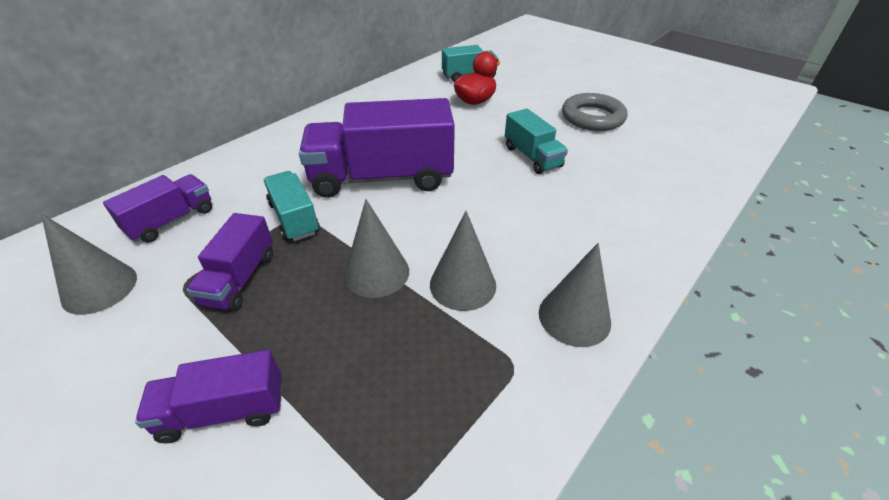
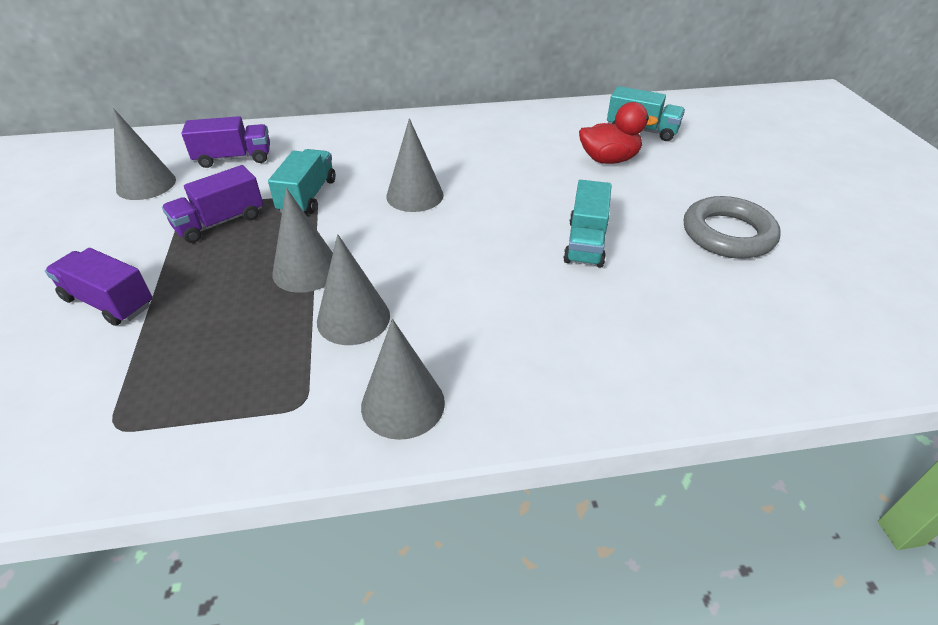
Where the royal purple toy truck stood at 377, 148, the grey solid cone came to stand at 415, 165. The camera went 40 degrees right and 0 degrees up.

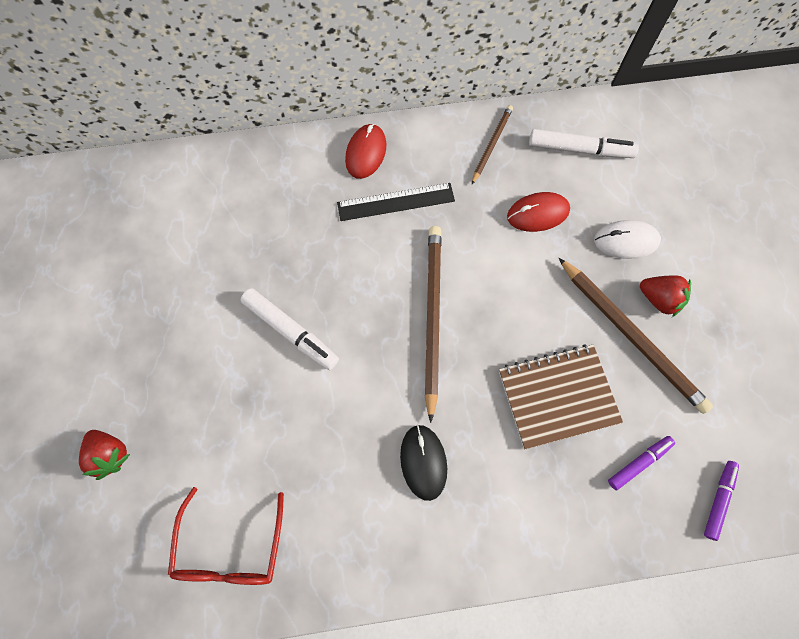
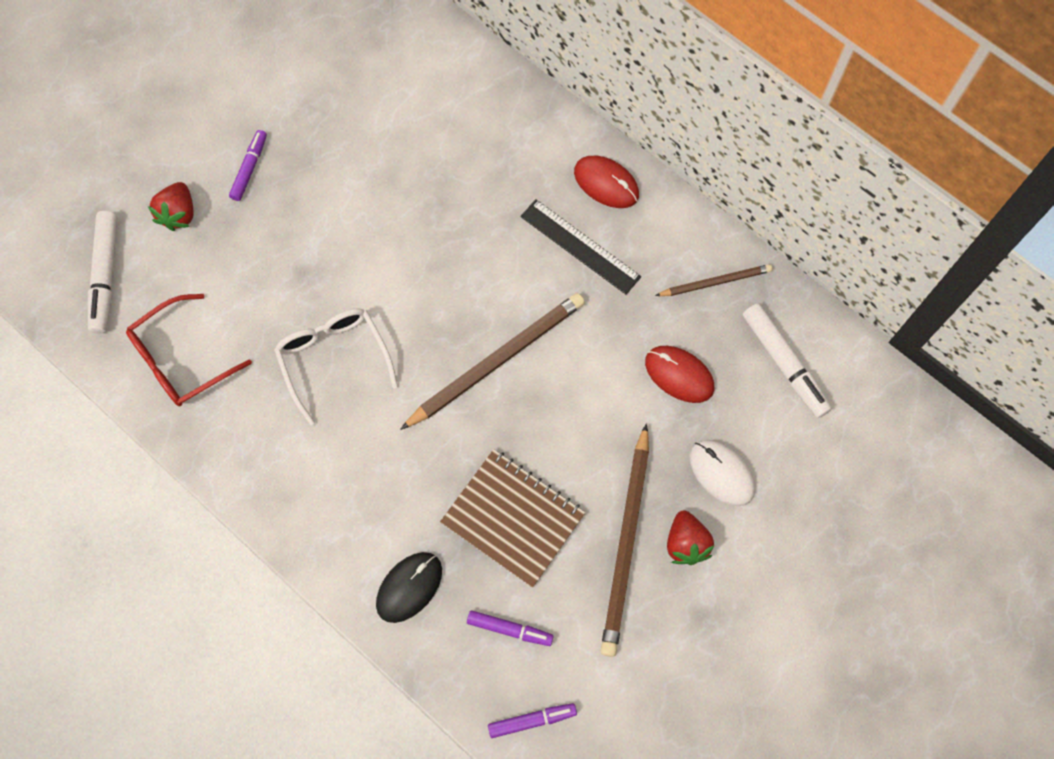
The pure white marker ended up elsewhere, having gone from 290, 329 to 102, 272. The second view gained the royal purple marker at 248, 165. The second view gained the pure white glasses at 336, 366. The ebony mouse ended up elsewhere, having gone from 423, 462 to 409, 587. The crimson mouse at 365, 151 ended up facing another way, 60 degrees clockwise from before. The camera went 50 degrees right and 0 degrees up.

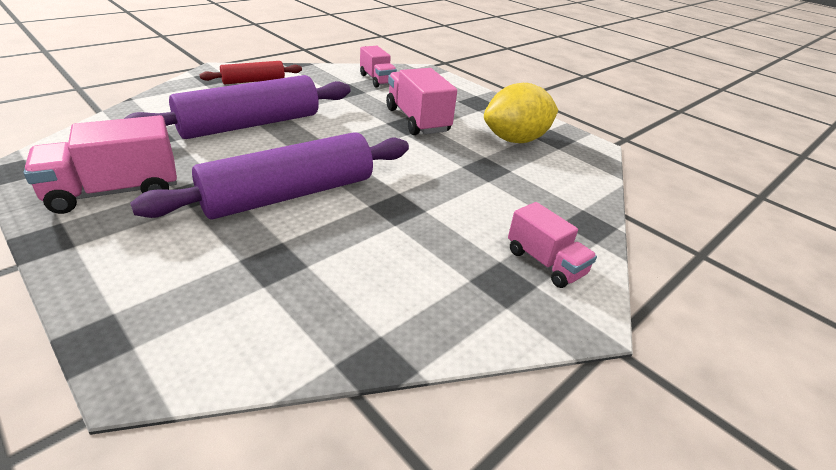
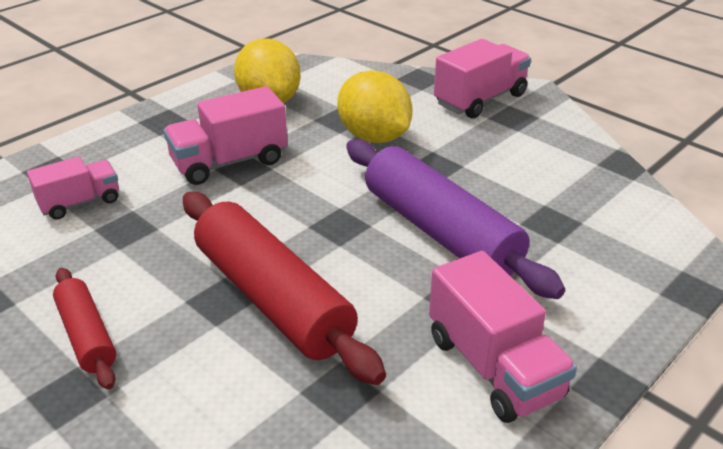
What was the royal purple rolling pin at 237, 107 turned into the crimson rolling pin at 284, 288. The second view gained the golden lemon at 375, 106. The size of the pink toy truck at 552, 245 changed by a factor of 1.55. The camera went 90 degrees left and 0 degrees up.

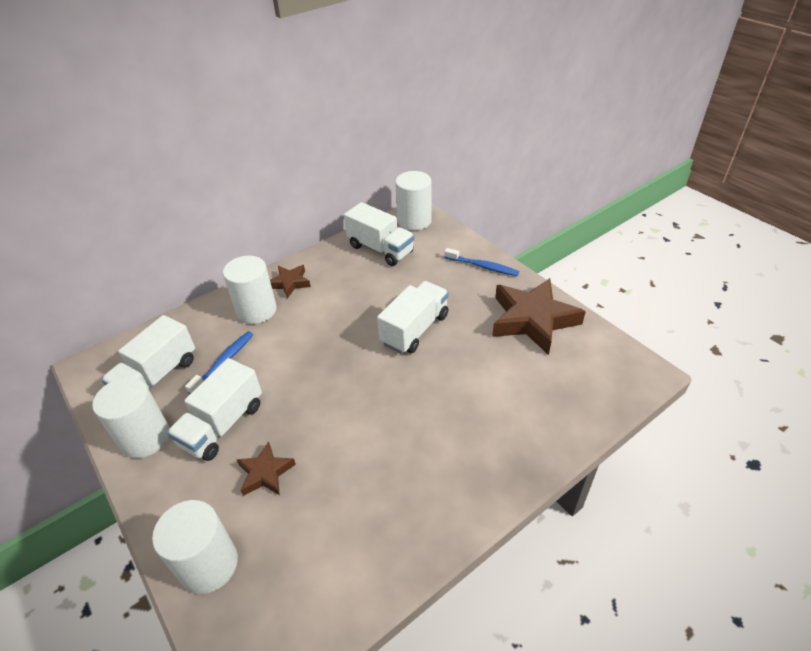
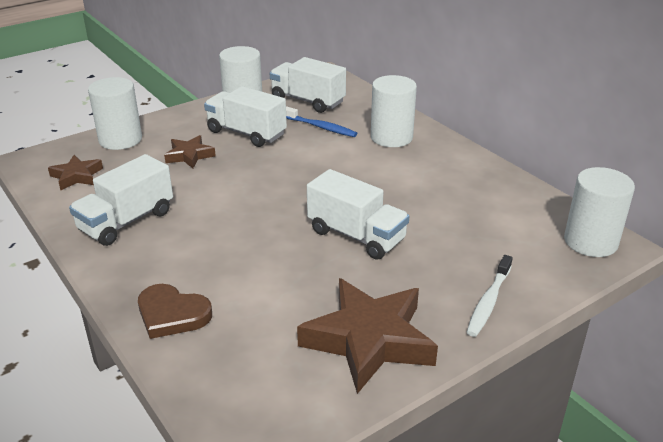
The brown five-pointed star ended up elsewhere, having gone from 290, 281 to 75, 172. The pure white toy truck ended up elsewhere, having gone from 379, 234 to 121, 200. The second view gained the brown heart shape at 175, 311. What was the cobalt dental brush at 481, 262 turned into the pure white dental brush at 490, 296. The camera went 90 degrees right and 10 degrees down.

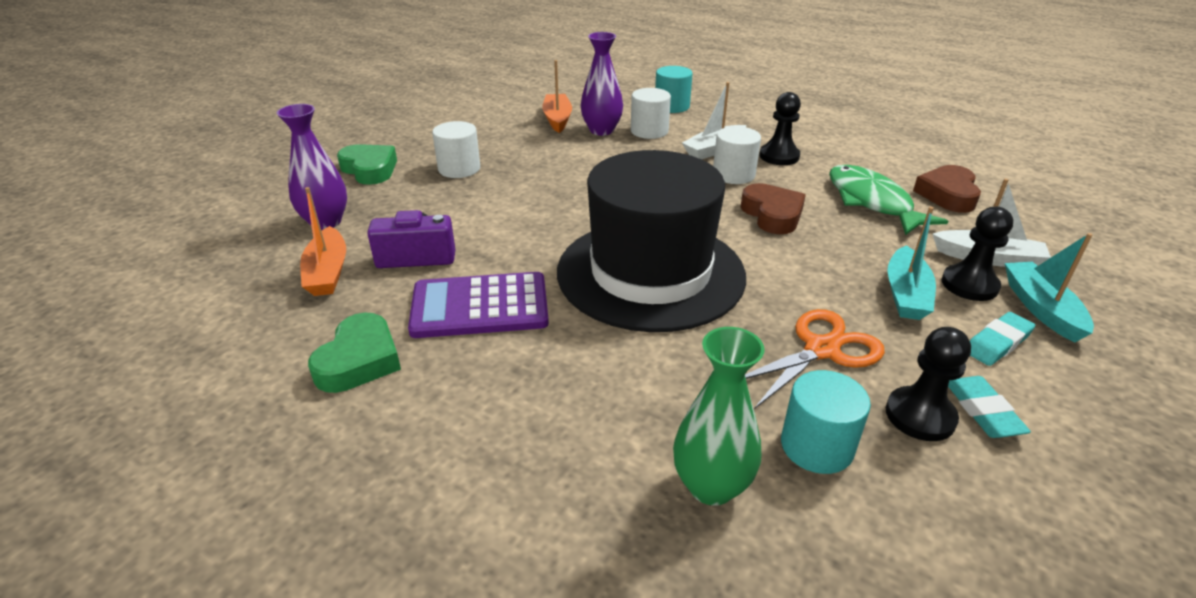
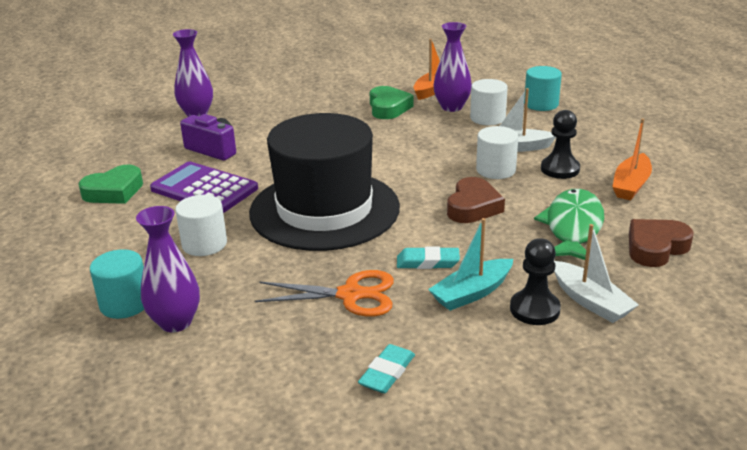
The teal solid cylinder ended up elsewhere, having gone from 826, 422 to 117, 284. What was the green vase at 719, 416 turned into the royal purple vase at 168, 269. The pure white solid cylinder ended up elsewhere, having gone from 456, 149 to 201, 225. The green heart shape ended up elsewhere, having gone from 367, 164 to 392, 102. The teal pencil eraser ended up elsewhere, having gone from 1002, 339 to 428, 257. The bright orange boat ended up elsewhere, having gone from 323, 241 to 632, 159. The second view lost the ebony chess pawn at 928, 384. The second view lost the teal boat at 1049, 287. The camera went 40 degrees right and 5 degrees down.

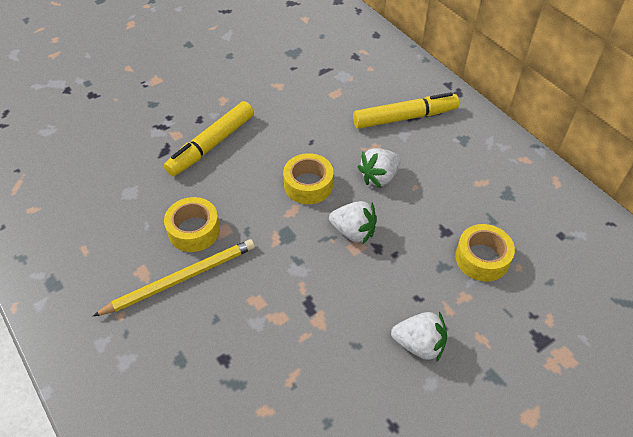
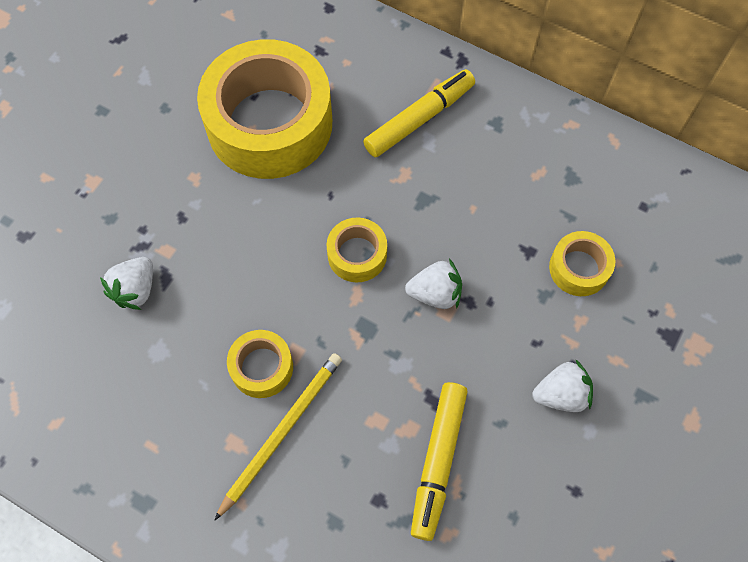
The pure white berry ended up elsewhere, having gone from 379, 168 to 126, 283. The second view gained the golden roll of tape at 264, 109. The golden marker ended up elsewhere, having gone from 209, 138 to 439, 461. The camera went 25 degrees left and 15 degrees up.

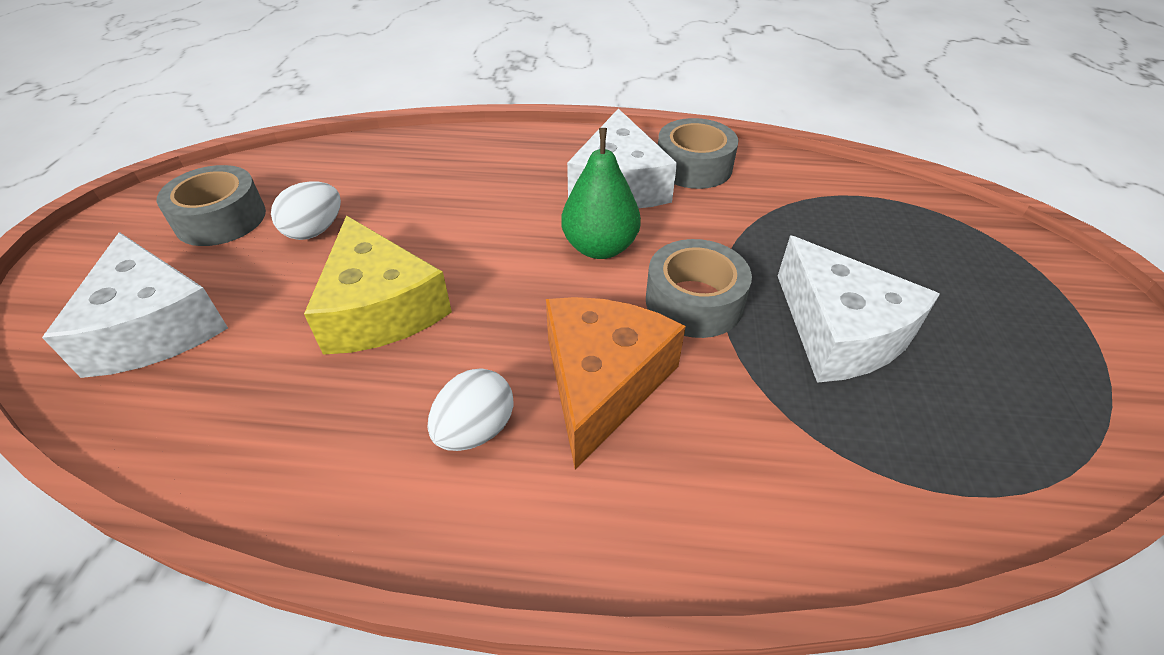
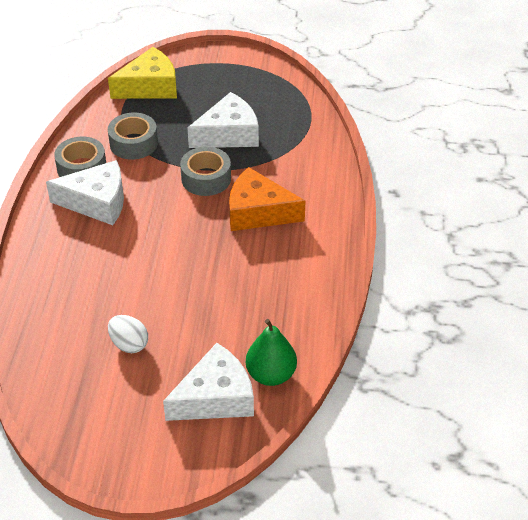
The golden piece of cheese ended up elsewhere, having gone from 378, 285 to 142, 73. The grey roll of tape ended up elsewhere, having gone from 211, 205 to 133, 136. The green toy pear ended up elsewhere, having gone from 601, 193 to 271, 352. The second view lost the pure white toy egg at 470, 409. The camera went 90 degrees left and 0 degrees up.

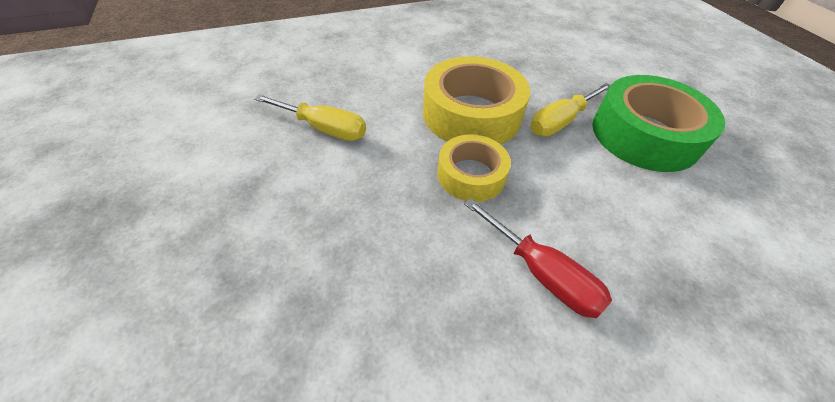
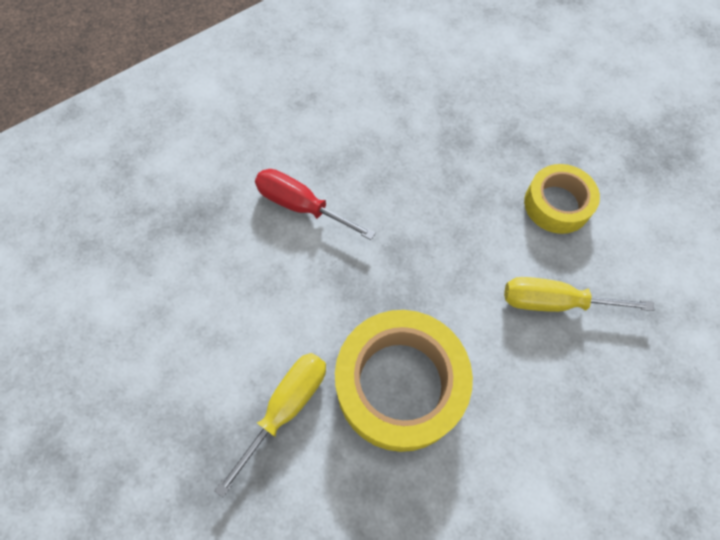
The golden roll of tape ended up elsewhere, having gone from 474, 168 to 562, 199. The second view lost the green roll of tape at 658, 123. The camera went 165 degrees right and 15 degrees up.

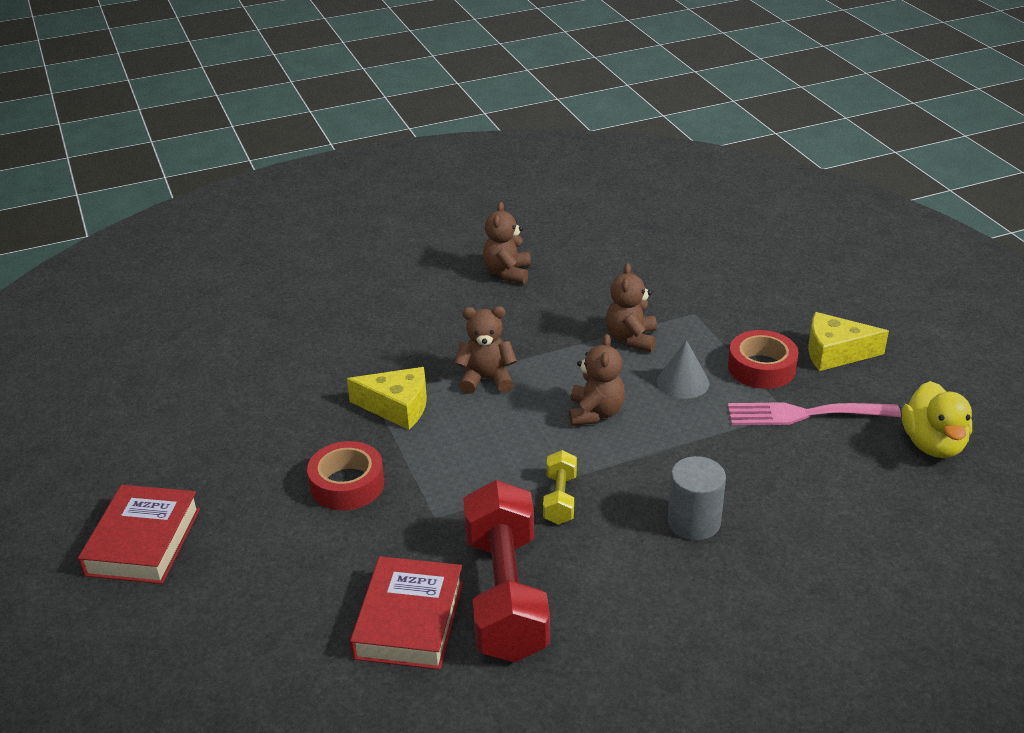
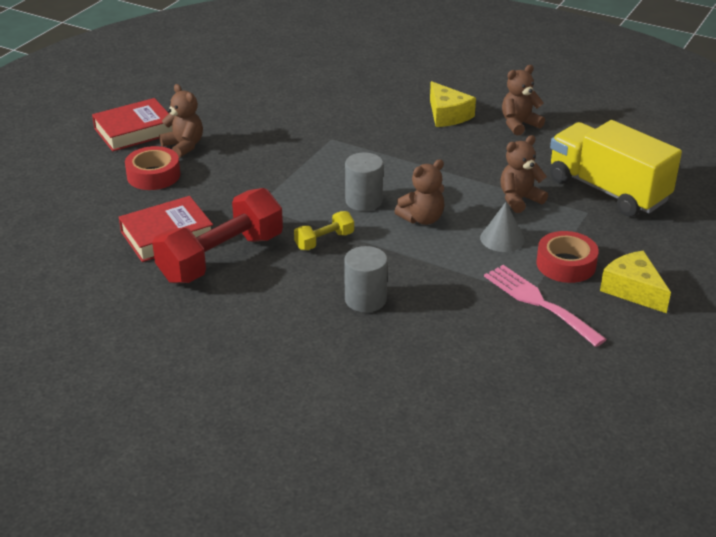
The crimson roll of tape ended up elsewhere, having gone from 346, 475 to 152, 168. The brown stuffed bear ended up elsewhere, having gone from 486, 350 to 181, 121. The second view gained the grey solid cylinder at 364, 182. The golden piece of cheese ended up elsewhere, having gone from 387, 398 to 453, 104. The second view gained the golden toy truck at 616, 168. The second view lost the golden toy duck at 937, 419. The camera went 50 degrees right and 0 degrees up.

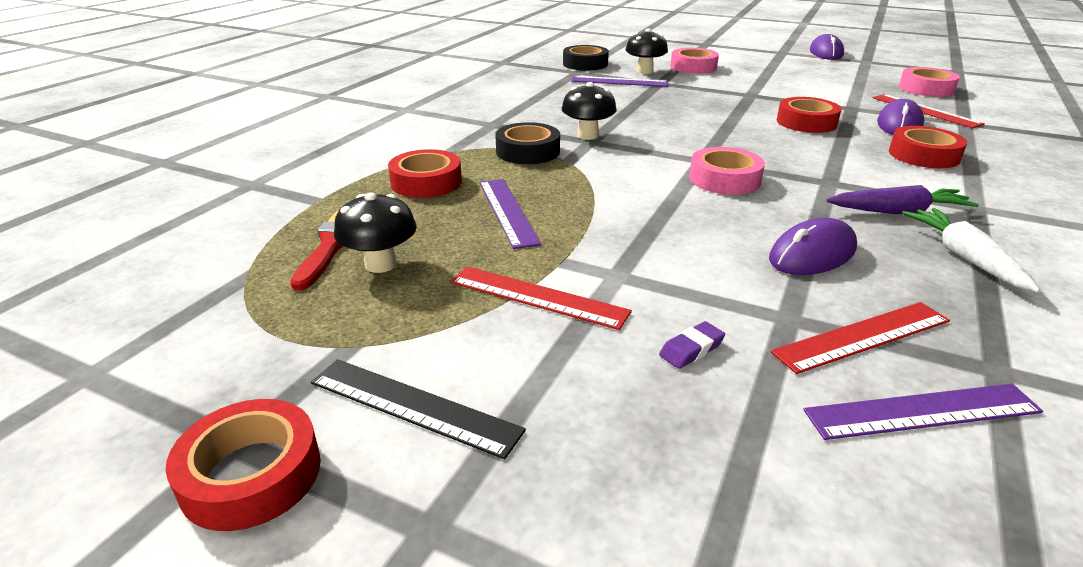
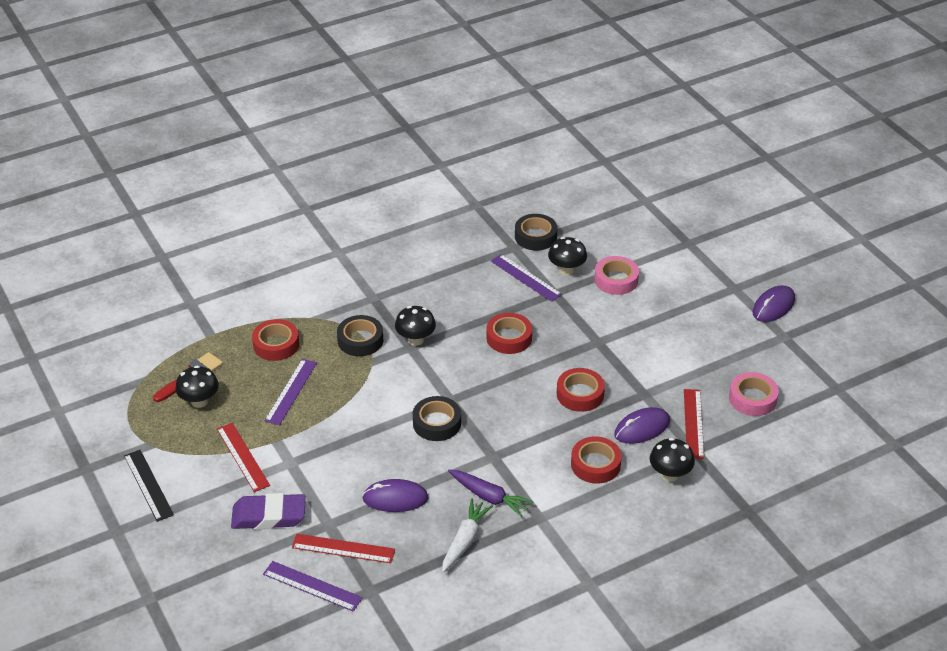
The size of the royal purple pencil eraser at 692, 345 changed by a factor of 2.30. What was the pink roll of tape at 727, 171 turned into the ebony roll of tape at 437, 418. The crimson roll of tape ended up elsewhere, having gone from 243, 465 to 509, 333. The second view gained the ebony fungus at 672, 460. The camera went 35 degrees right and 10 degrees up.

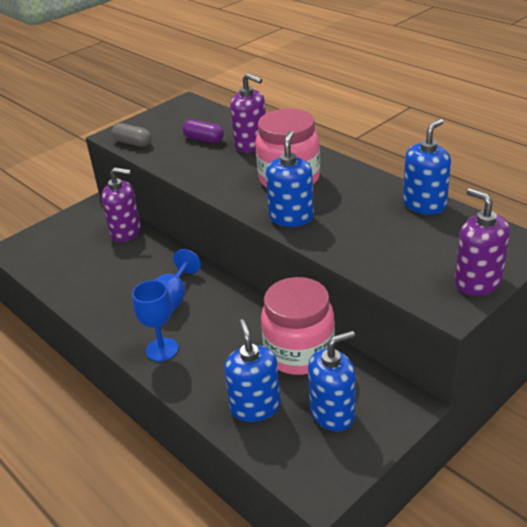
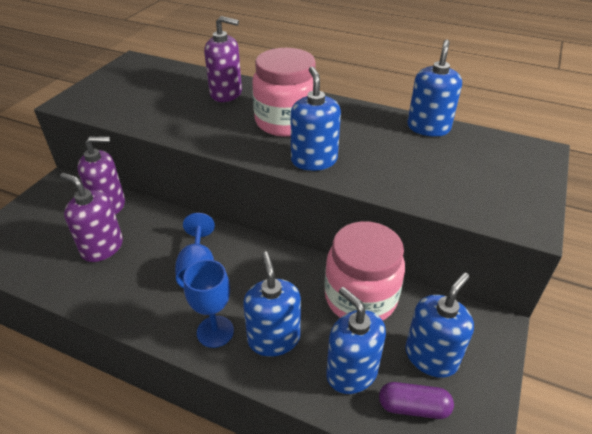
The royal purple soap pump ended up elsewhere, having gone from 482, 242 to 91, 217. The second view gained the cobalt soap pump at 272, 304. The royal purple pill shape ended up elsewhere, having gone from 203, 131 to 416, 400. The second view lost the grey pill shape at 131, 135. The camera went 25 degrees left and 5 degrees up.

